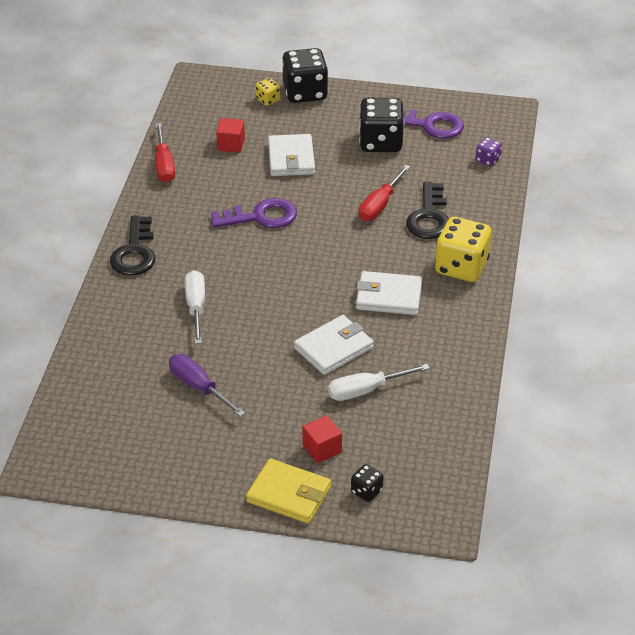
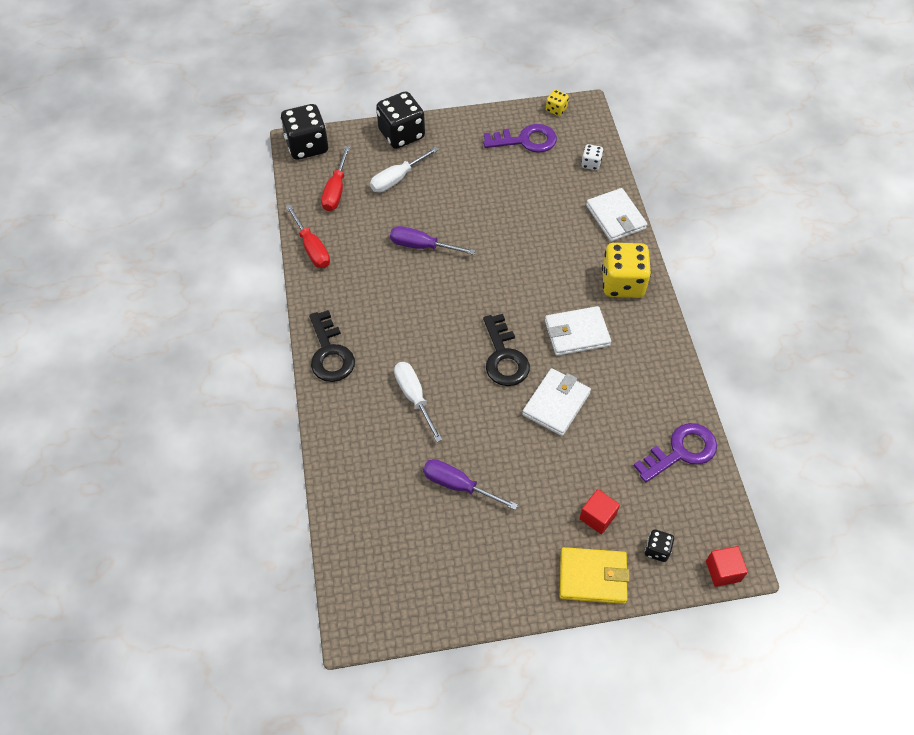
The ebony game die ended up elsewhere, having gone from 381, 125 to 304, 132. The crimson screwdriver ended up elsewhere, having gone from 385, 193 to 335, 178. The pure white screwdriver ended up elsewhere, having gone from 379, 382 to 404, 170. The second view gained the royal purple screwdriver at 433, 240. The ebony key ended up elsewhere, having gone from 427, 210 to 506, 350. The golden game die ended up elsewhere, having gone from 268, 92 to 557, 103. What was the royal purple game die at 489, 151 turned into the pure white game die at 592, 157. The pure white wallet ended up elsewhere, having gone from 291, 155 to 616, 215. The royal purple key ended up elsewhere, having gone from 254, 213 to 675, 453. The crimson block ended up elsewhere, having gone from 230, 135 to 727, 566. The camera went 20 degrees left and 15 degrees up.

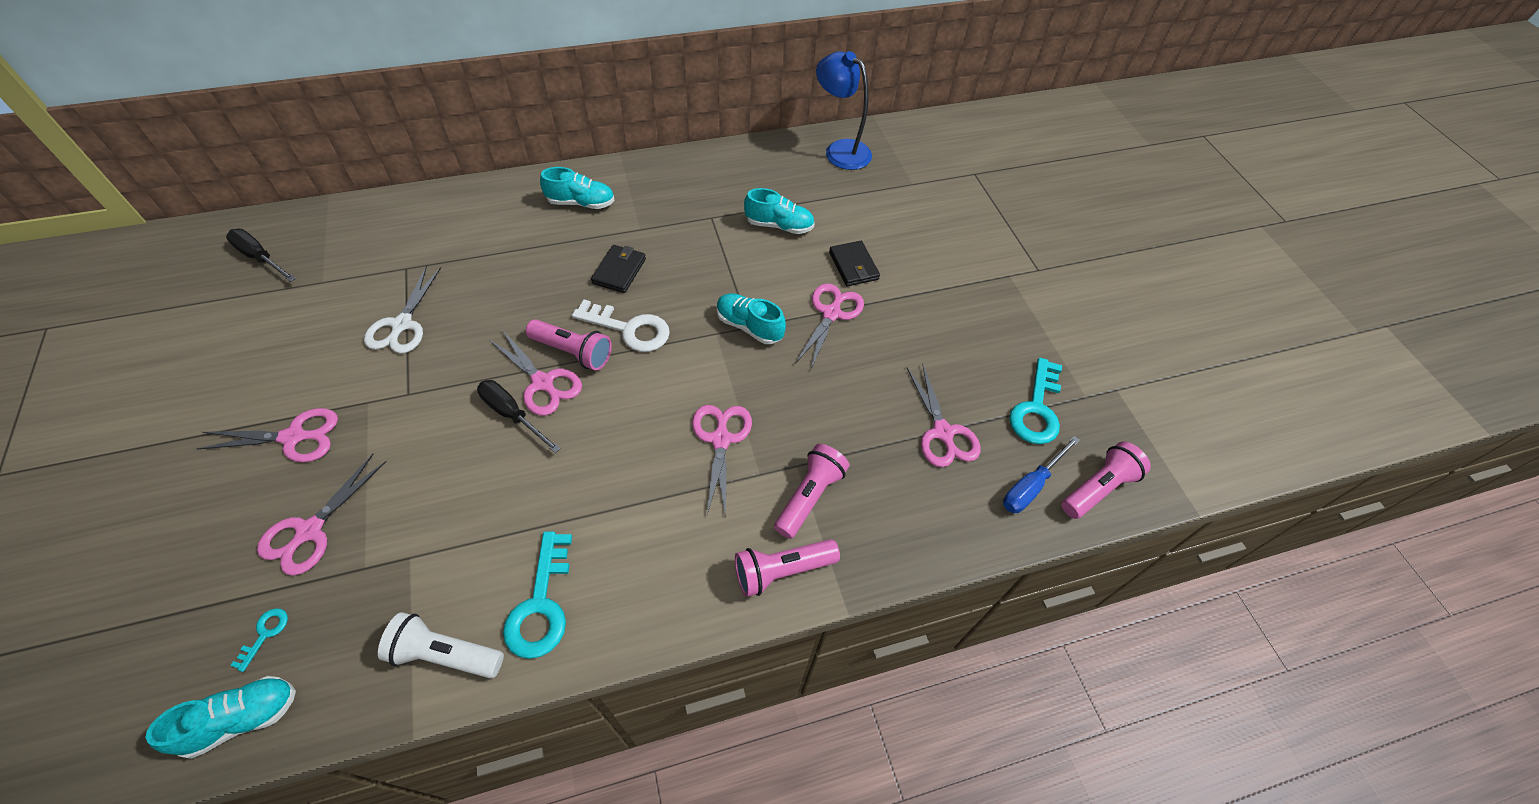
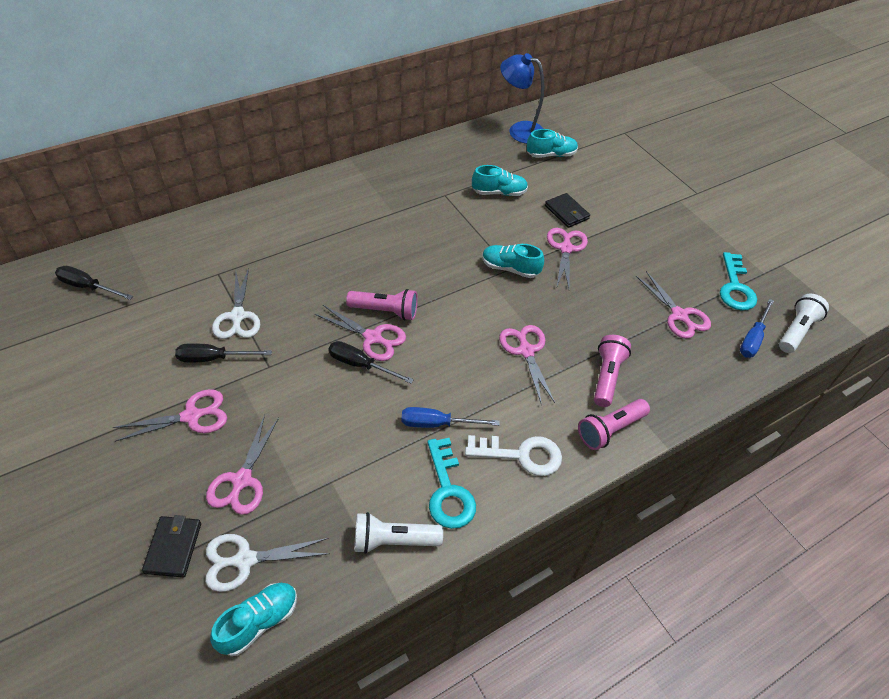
The ebony wallet ended up elsewhere, having gone from 618, 269 to 171, 546. The second view gained the ebony screwdriver at 223, 352. Where the teal key stood at 259, 640, the pure white pair of scissors came to stand at 267, 563. The second view gained the cobalt screwdriver at 450, 417. The pure white key ended up elsewhere, having gone from 621, 326 to 513, 455. The teal lace-up shoe ended up elsewhere, having gone from 577, 188 to 552, 143. What was the pink flashlight at 1106, 480 turned into the pure white flashlight at 804, 323. The camera went 15 degrees left and 5 degrees down.

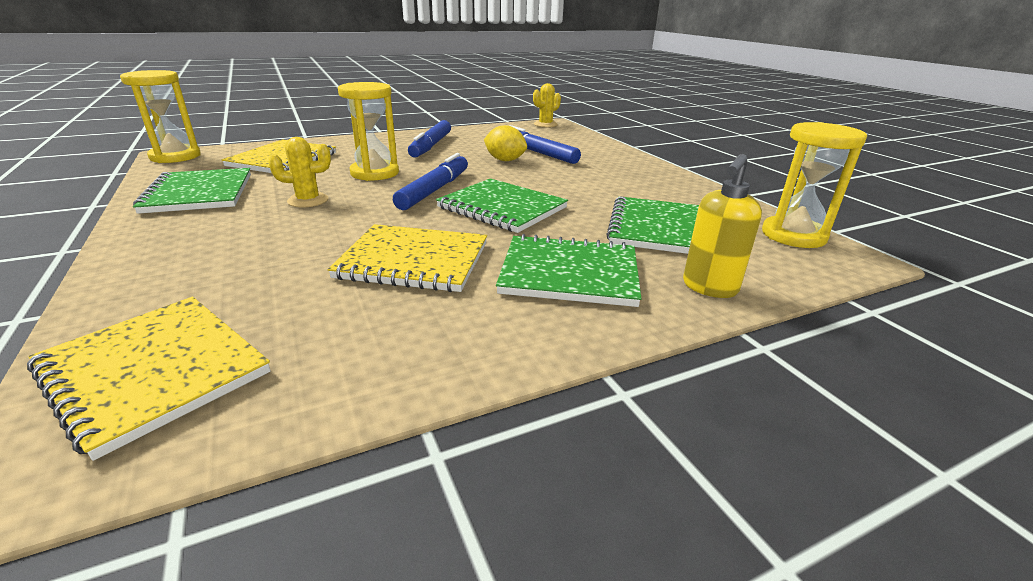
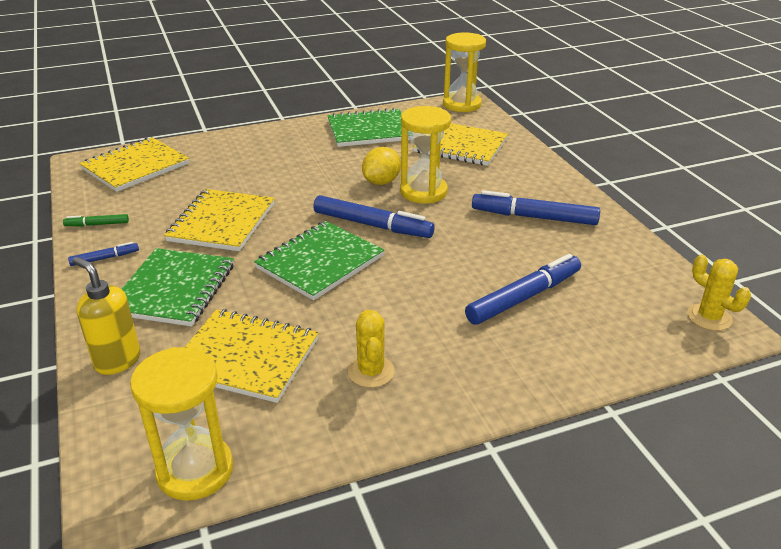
The second view gained the green marker at 96, 220. The second view gained the cobalt marker at 103, 254. What was the green notebook at 652, 225 turned into the golden notebook at 252, 356. The golden cactus ended up elsewhere, having gone from 299, 172 to 371, 349. The golden lemon ended up elsewhere, having gone from 505, 143 to 381, 166. The camera went 95 degrees right and 5 degrees up.

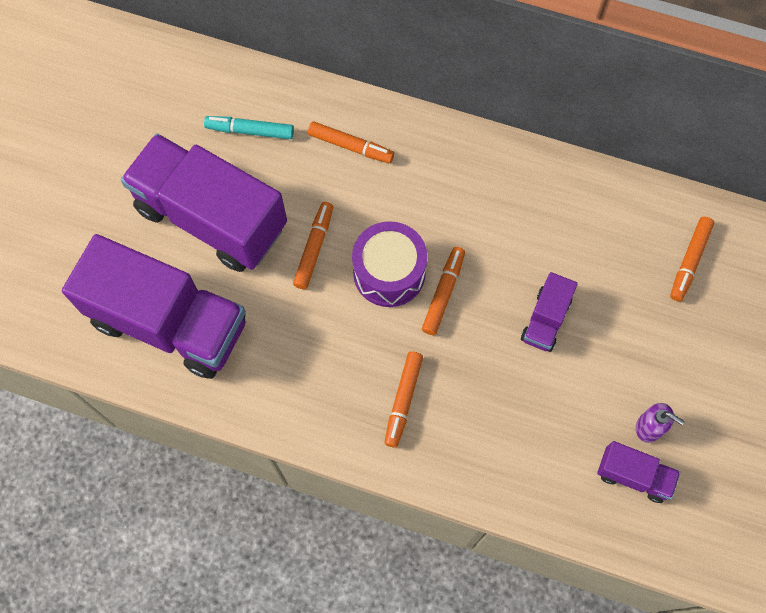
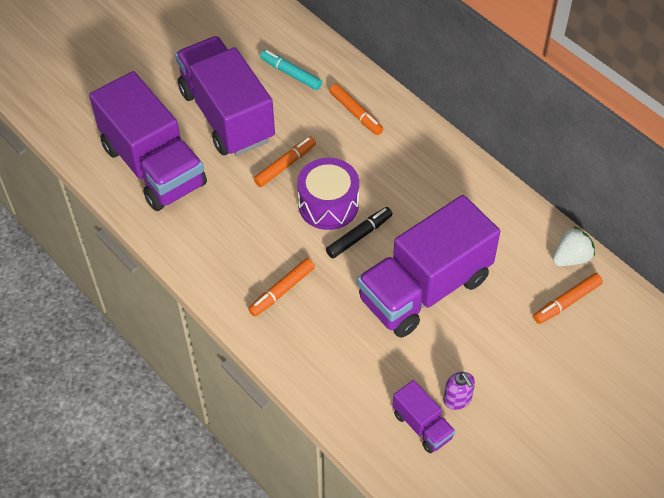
What was the bright orange marker at 443, 291 turned into the ebony marker at 359, 232. The size of the royal purple toy truck at 549, 312 changed by a factor of 2.23. The second view gained the pure white berry at 574, 246. The camera went 30 degrees right and 15 degrees down.

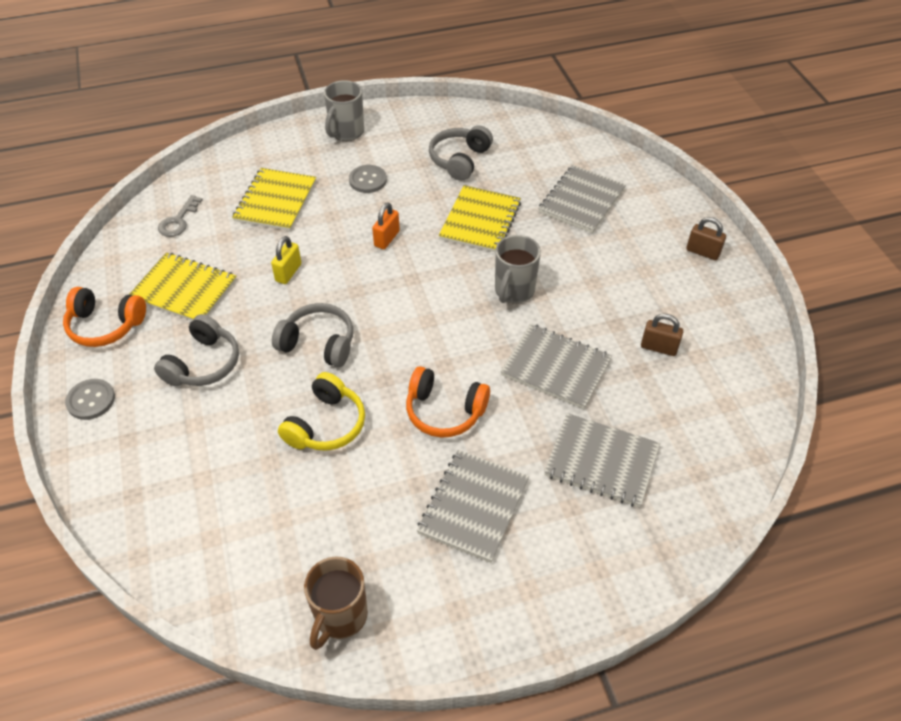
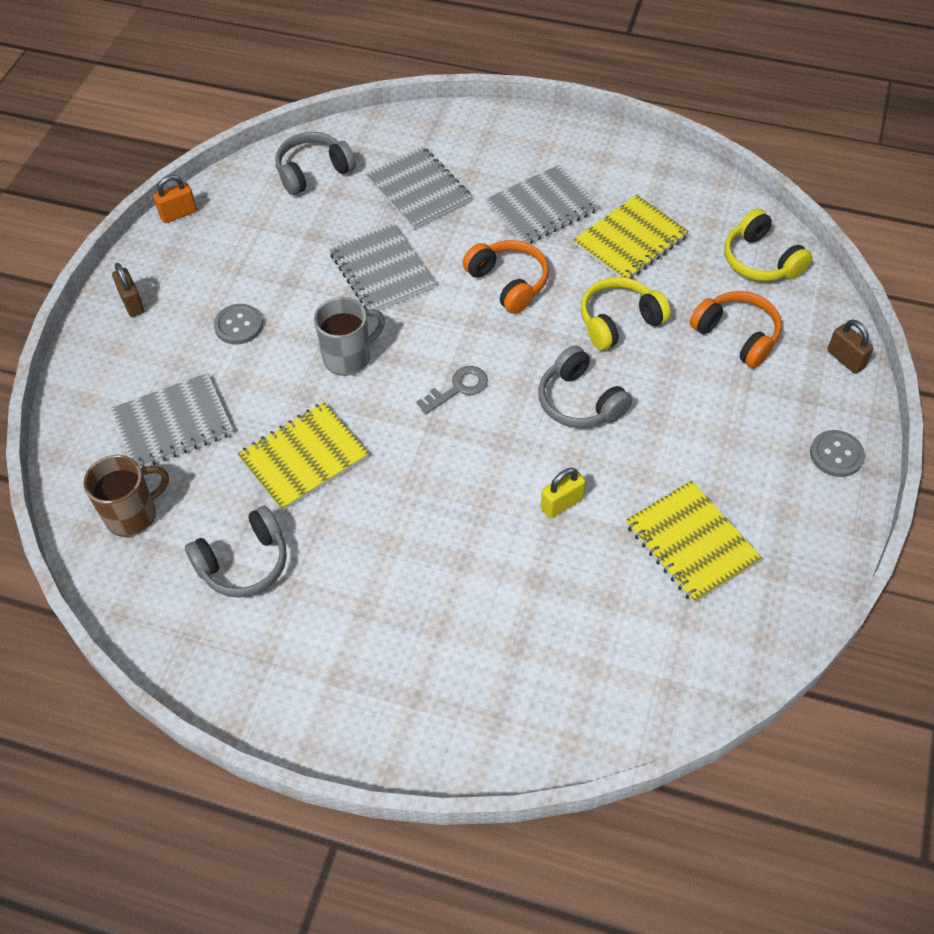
The brown coffee mug ended up elsewhere, having gone from 336, 603 to 126, 496. The bright orange small lock ended up elsewhere, having gone from 386, 225 to 175, 199. The grey shirt button ended up elsewhere, having gone from 368, 179 to 238, 324. The grey headset ended up elsewhere, having gone from 196, 350 to 315, 163. The grey key ended up elsewhere, having gone from 180, 216 to 452, 390. The golden notebook ended up elsewhere, having gone from 274, 199 to 631, 237. The bright orange headset ended up elsewhere, having gone from 104, 317 to 736, 329. The second view gained the golden headset at 768, 245. The brown small lock ended up elsewhere, having gone from 662, 335 to 850, 347. The second view lost the grey coffee mug at 344, 110. The camera went 145 degrees left and 5 degrees up.

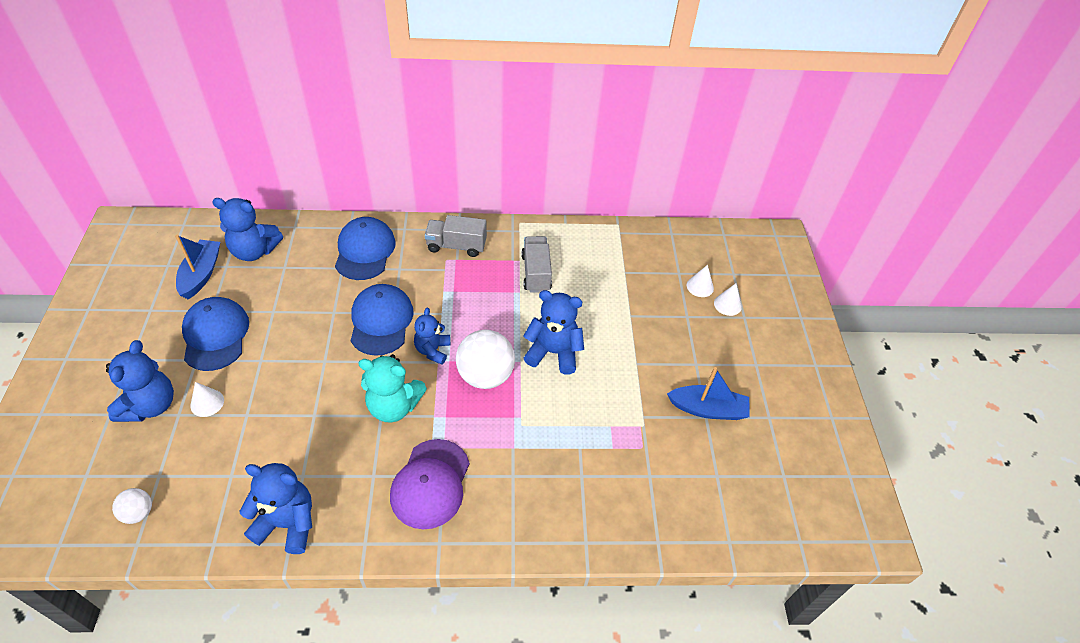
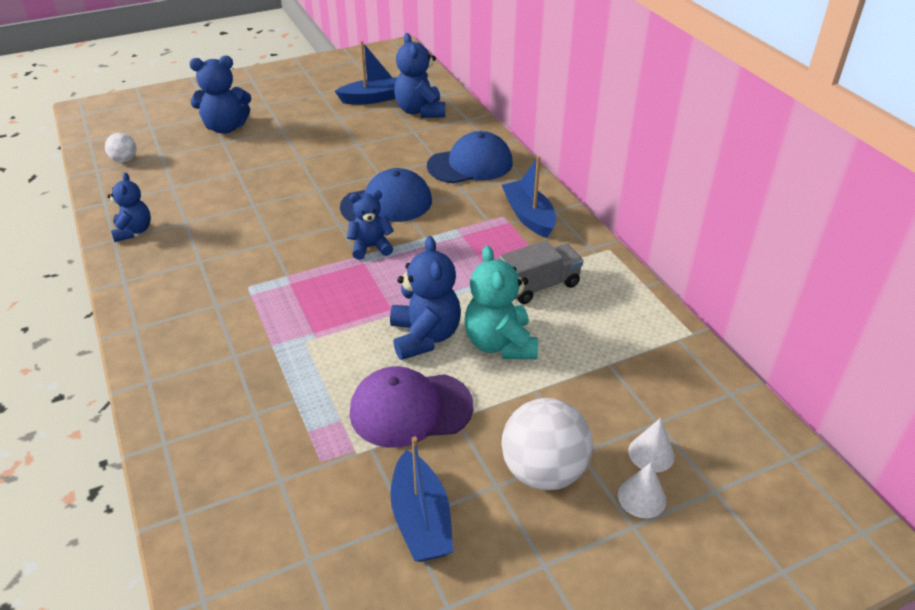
The size of the cobalt stuffed bear at 275, 508 changed by a factor of 0.65. The royal purple cap ended up elsewhere, having gone from 430, 484 to 411, 407. The teal stuffed bear ended up elsewhere, having gone from 392, 388 to 501, 302. The pure white play ball ended up elsewhere, having gone from 485, 359 to 547, 444. Where the grey toy truck stood at 456, 236, the cobalt boat came to stand at 529, 197. The second view lost the cobalt cap at 215, 334. The second view lost the pure white solid cone at 207, 399. The camera went 70 degrees right and 10 degrees down.

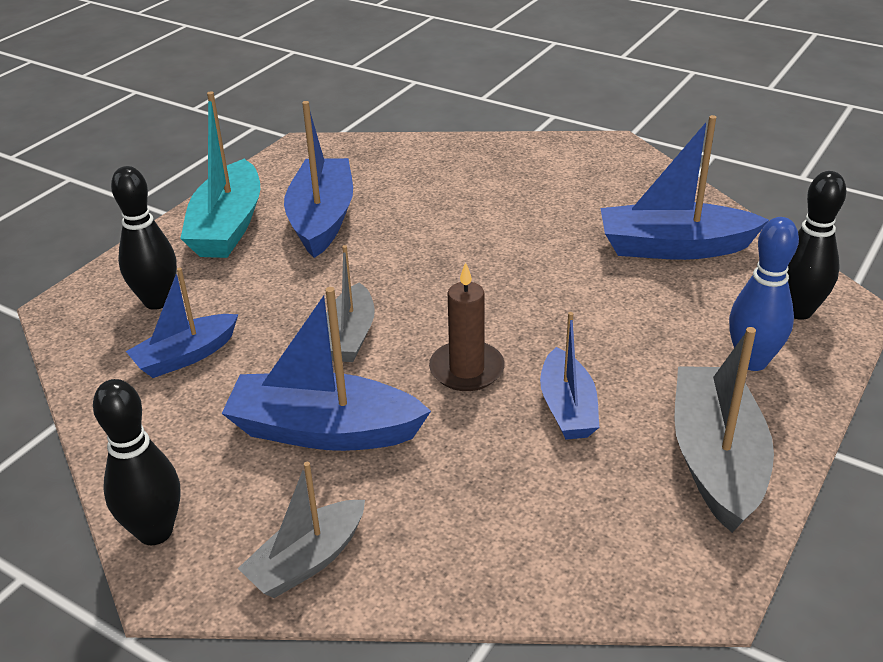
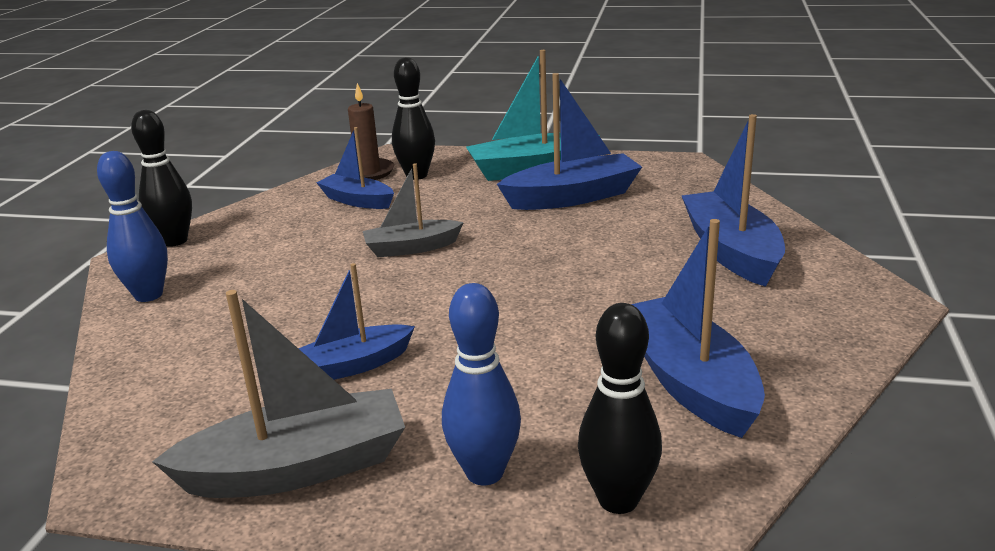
Where the grey boat stood at 301, 530, the cobalt skittle came to stand at 132, 226. The brown pillar candle ended up elsewhere, having gone from 467, 326 to 371, 131. The cobalt boat ended up elsewhere, having gone from 326, 369 to 733, 200. The camera went 70 degrees right and 10 degrees down.

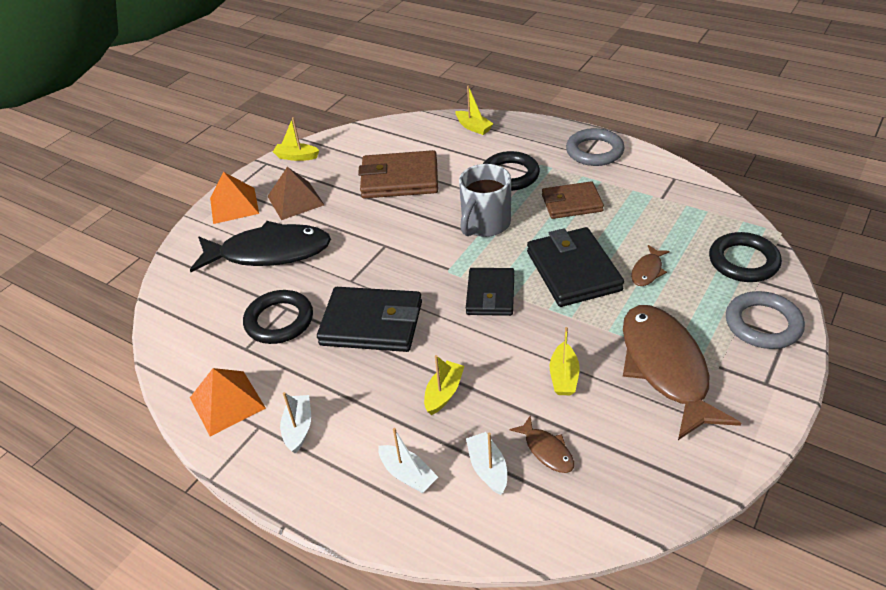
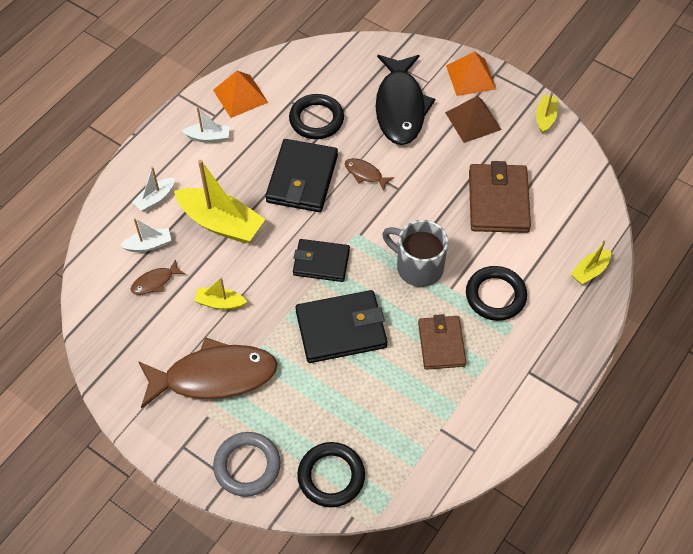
The size of the golden boat at 444, 385 changed by a factor of 1.97. The brown fish ended up elsewhere, having gone from 650, 265 to 369, 174. The second view lost the grey hoop at 595, 147. The camera went 90 degrees right and 15 degrees up.

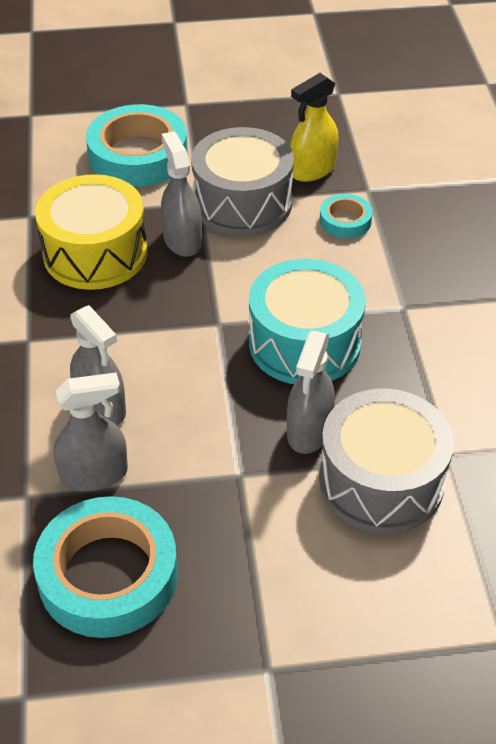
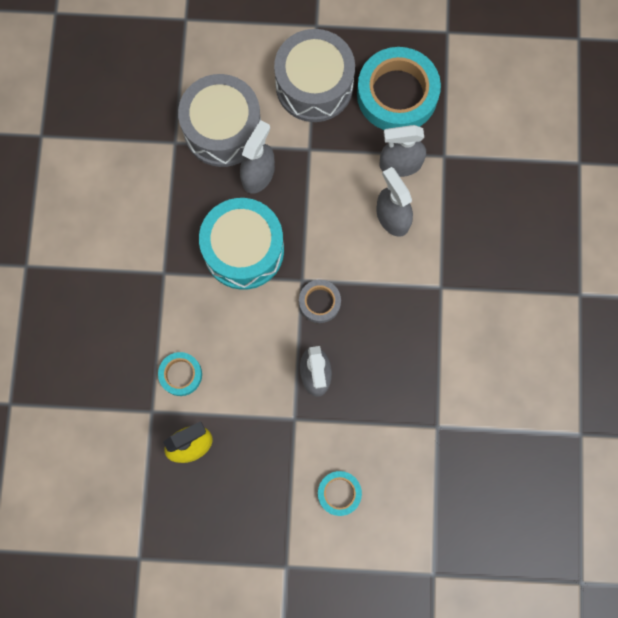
The grey toy drum ended up elsewhere, having gone from 242, 181 to 314, 75. The second view gained the grey roll of tape at 320, 301. The size of the teal roll of tape at 137, 145 changed by a factor of 0.49. The second view lost the golden toy drum at 91, 232. The camera went 170 degrees left and 30 degrees up.

